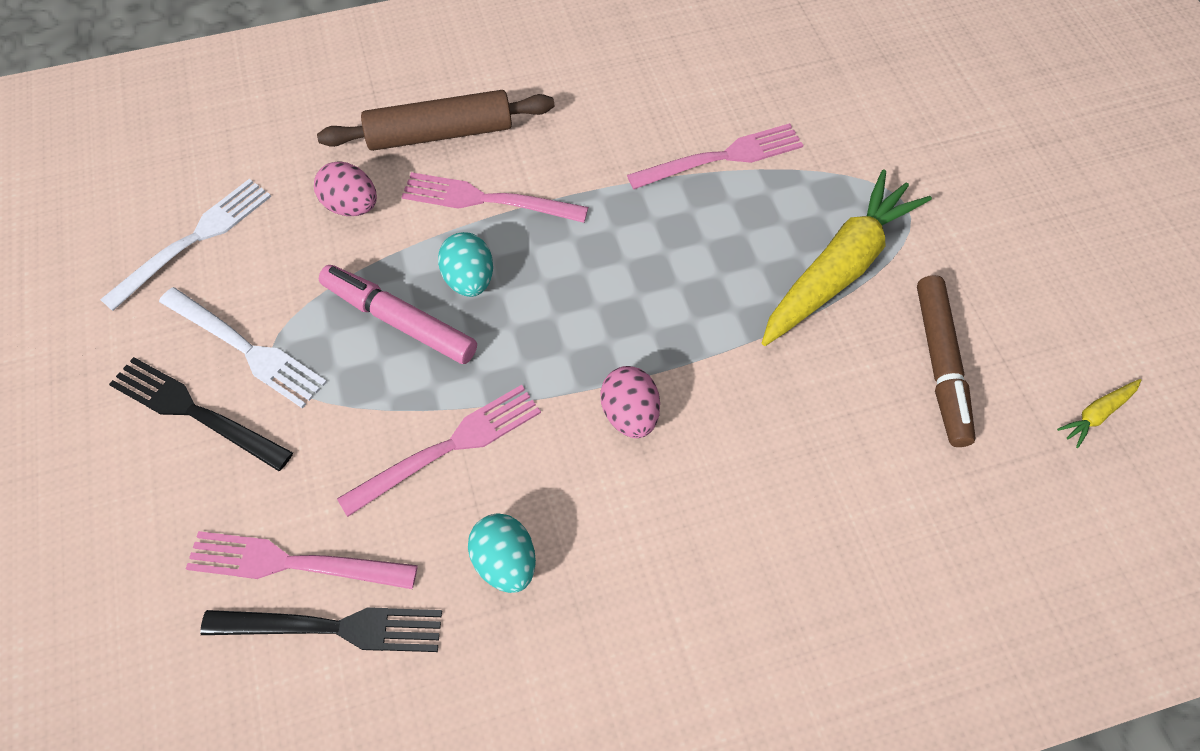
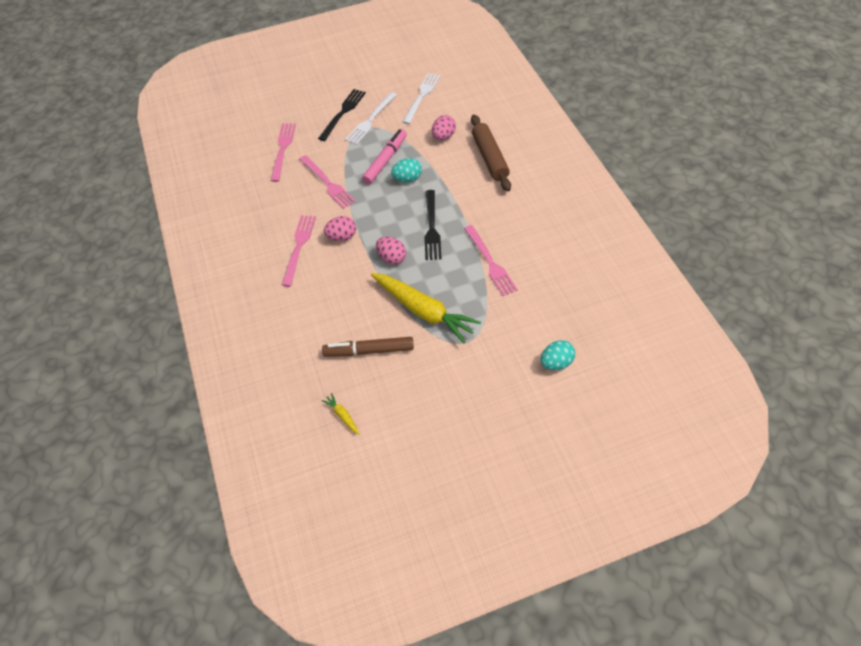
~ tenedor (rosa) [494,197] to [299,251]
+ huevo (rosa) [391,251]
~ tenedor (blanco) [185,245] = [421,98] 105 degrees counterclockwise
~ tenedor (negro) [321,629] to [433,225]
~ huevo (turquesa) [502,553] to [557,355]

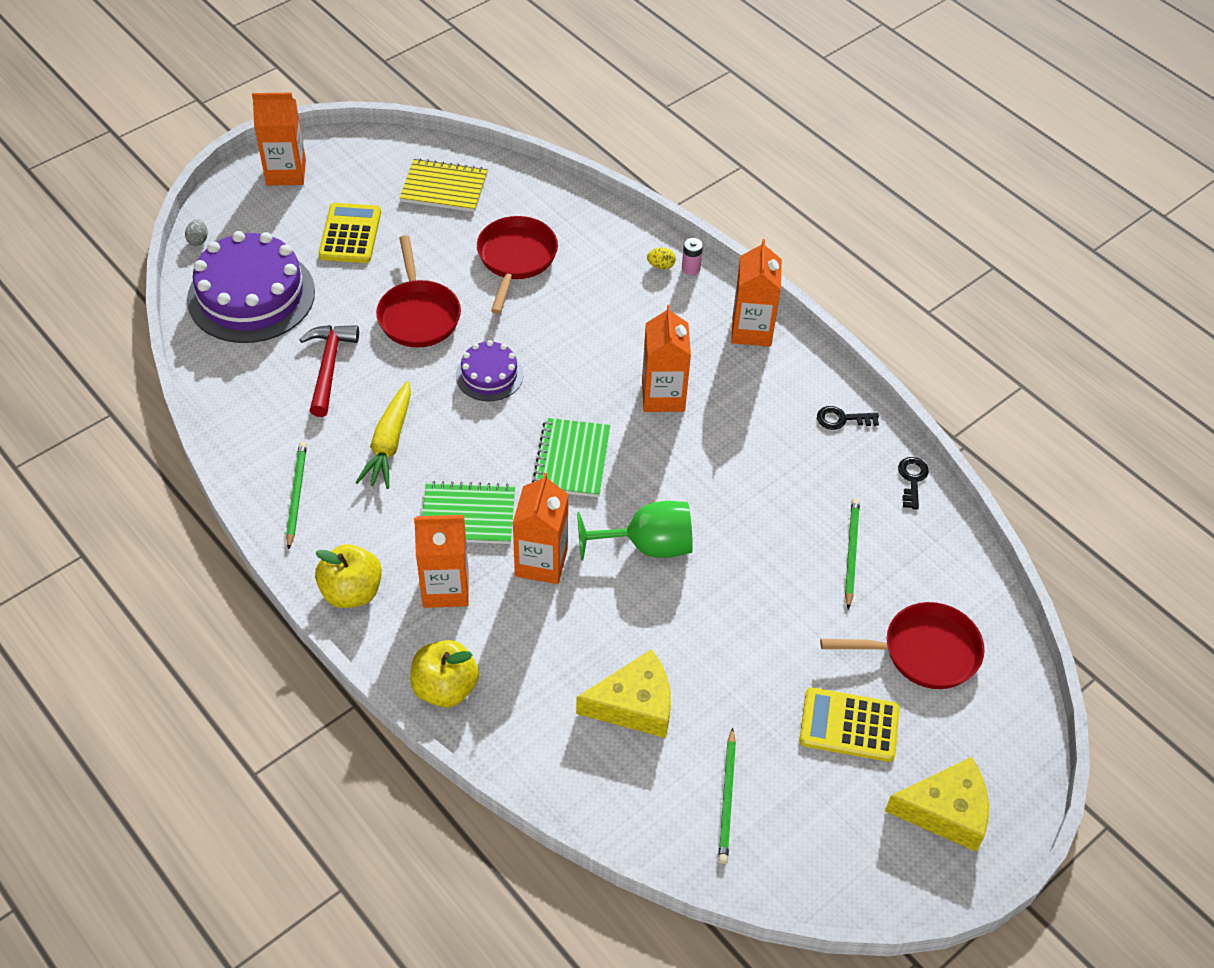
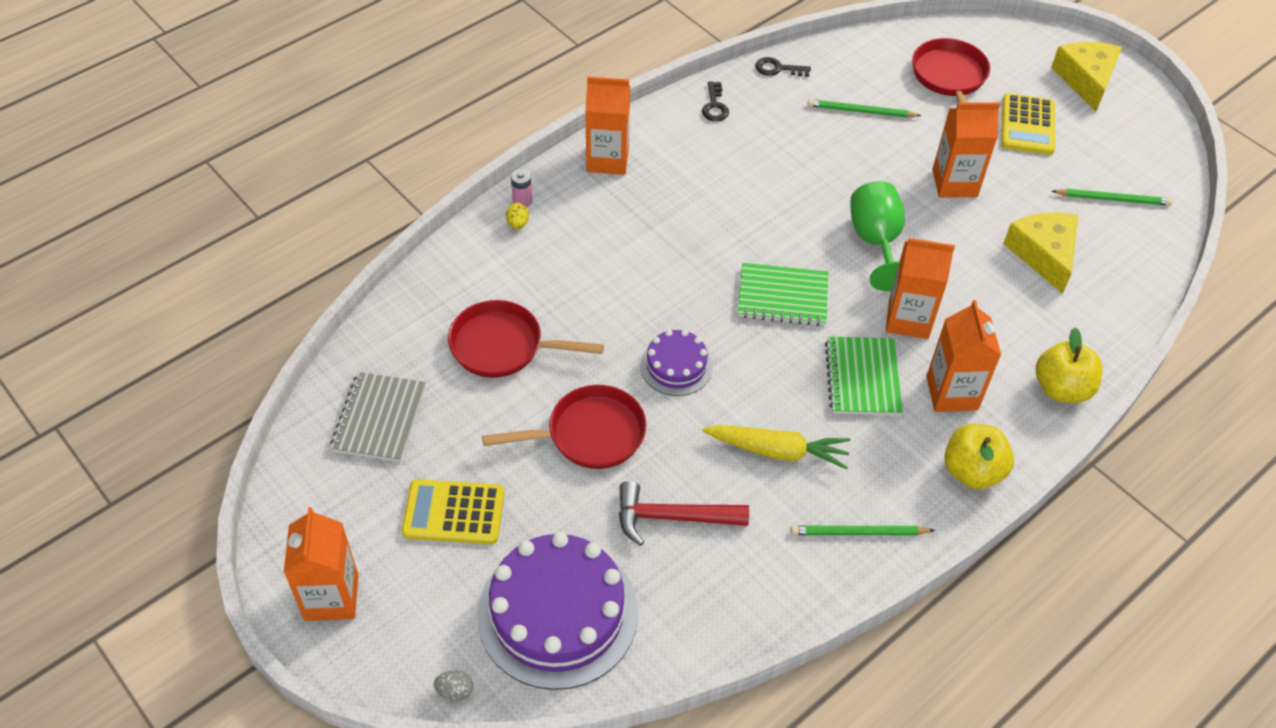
~ cuaderno (amarillo) [444,185] to cuaderno (gris) [377,417]
~ cartón de leche (naranja) [666,358] to [966,150]

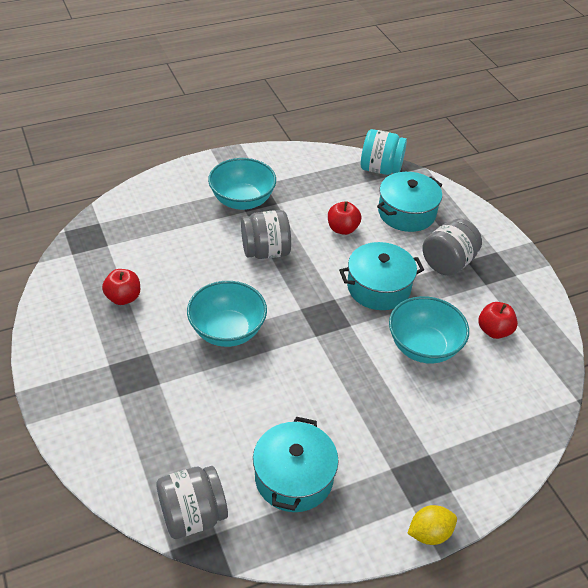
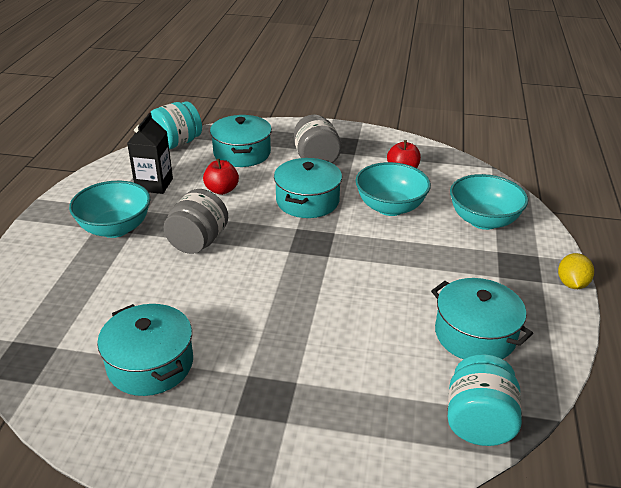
~ manzana (rojo) [121,287] to olla (turquesa) [145,350]
+ cartón de leche (negro) [150,153]
~ tarro (gris) [192,502] to tarro (turquesa) [485,400]
~ cuenco (turquesa) [227,314] to [489,202]

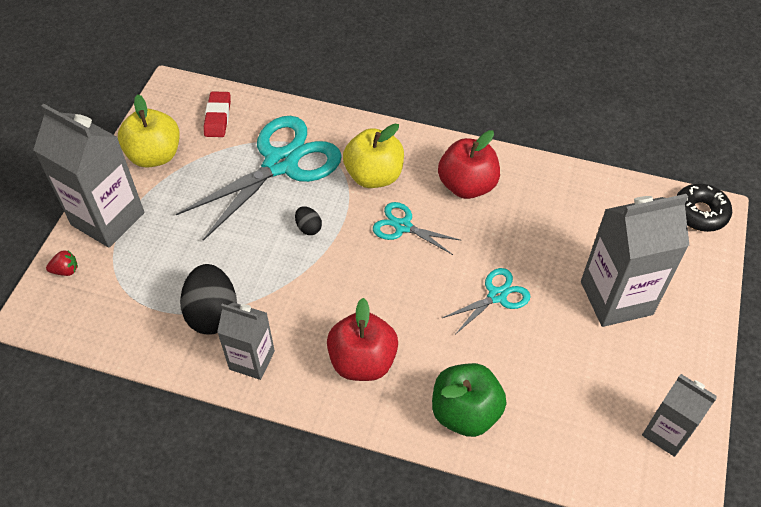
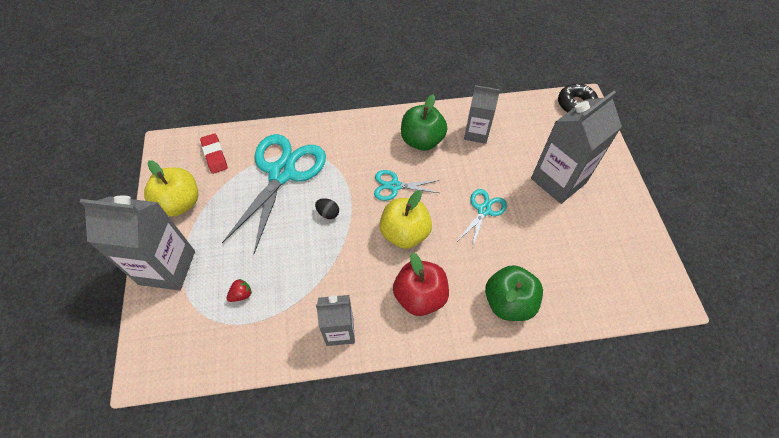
~ fresa (rojo) [62,263] to [239,290]
~ manzana (amarillo) [373,156] to [405,219]
~ manzana (rojo) [469,164] to manzana (verde) [424,122]
~ cartón de leche (gris) [679,415] to [482,114]
- huevo (negro) [208,299]

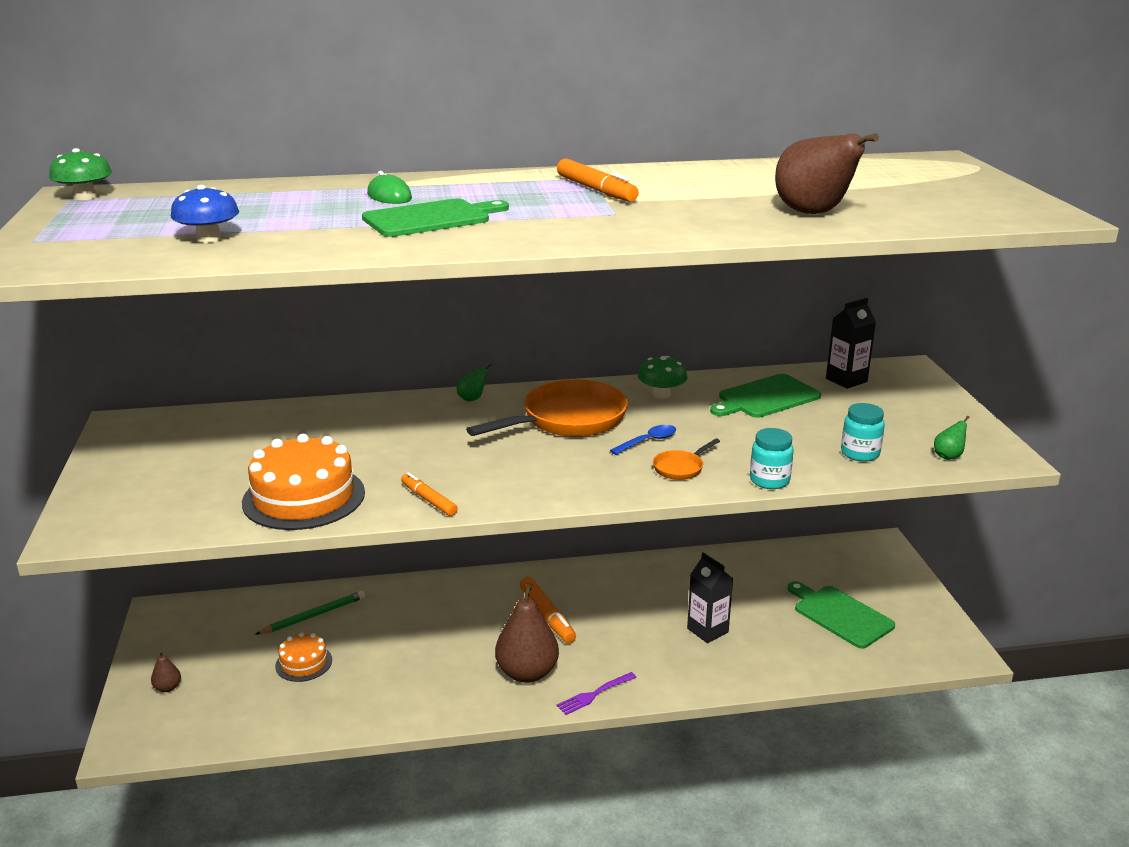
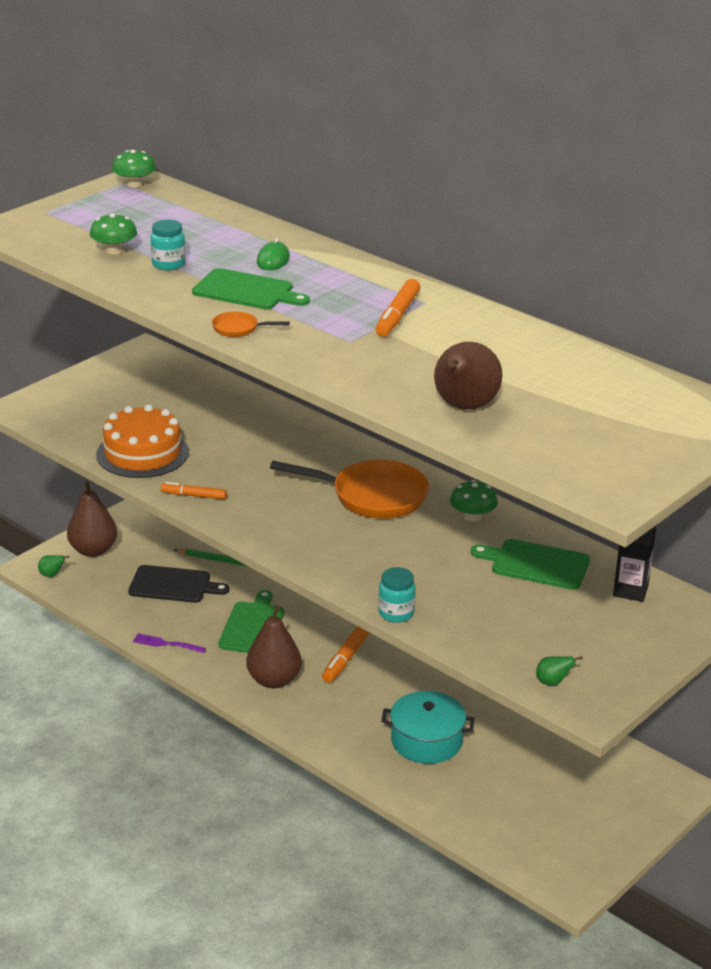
~ pera (verde) [475,382] to [53,566]
~ pera (marrón) [166,671] = [92,519] x2.28
~ seta (azul) [205,214] to seta (verde) [113,233]
~ tarta (naranja) [303,657] to tabla de cortar (negro) [178,584]
~ tenedor (morado) [597,693] to [169,643]
~ tarro (turquesa) [863,432] to [168,245]
~ rotulador (naranja) [429,494] = [193,490] 90 degrees counterclockwise
~ sartén (naranja) [686,459] to [251,324]
~ tabla de cortar (verde) [841,615] to [251,621]
~ cartón de leche (negro) [710,597] to olla (turquesa) [428,727]
- cuchara (azul) [643,440]

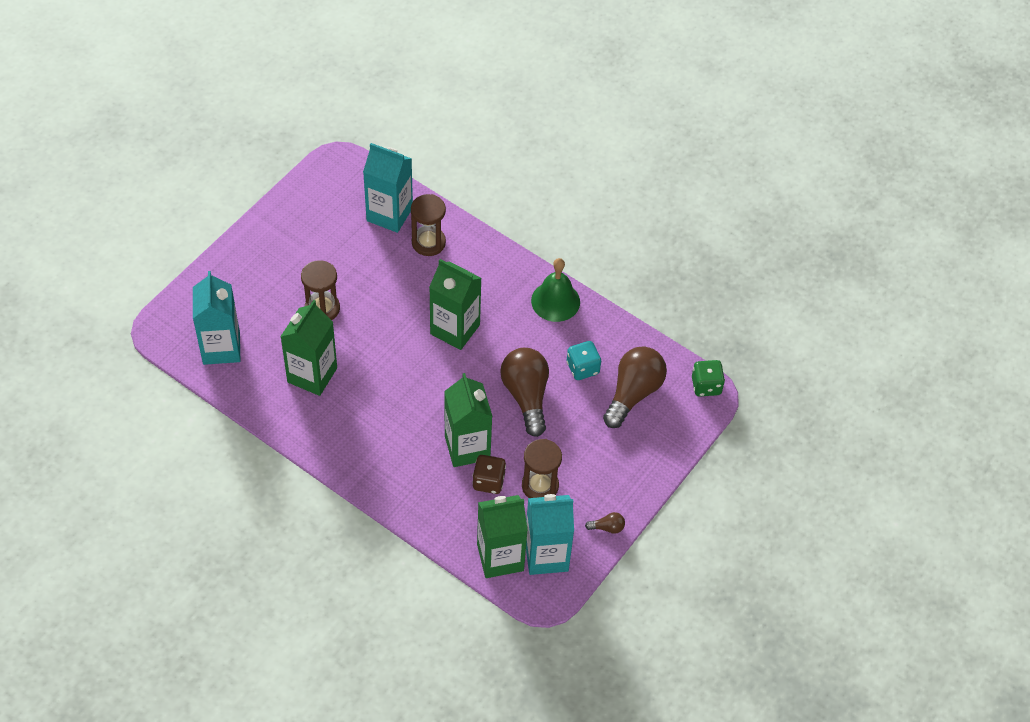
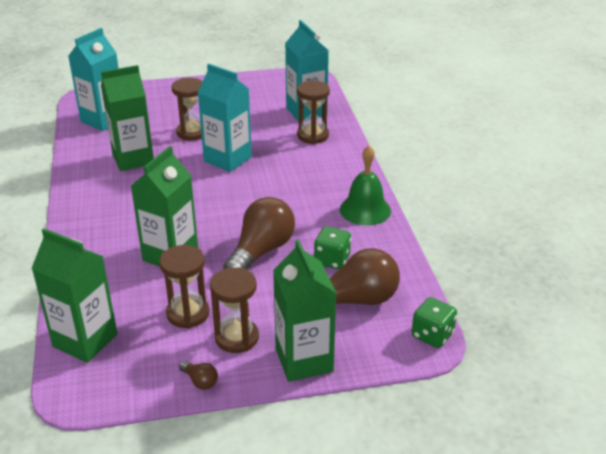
~ cartón de leche (turquesa) [550,534] to [225,118]
+ reloj de arena (marrón) [234,310]
~ cartón de leche (verde) [455,304] to [304,311]
~ dado (turquesa) [584,360] to dado (verde) [332,247]
- dado (marrón) [489,474]

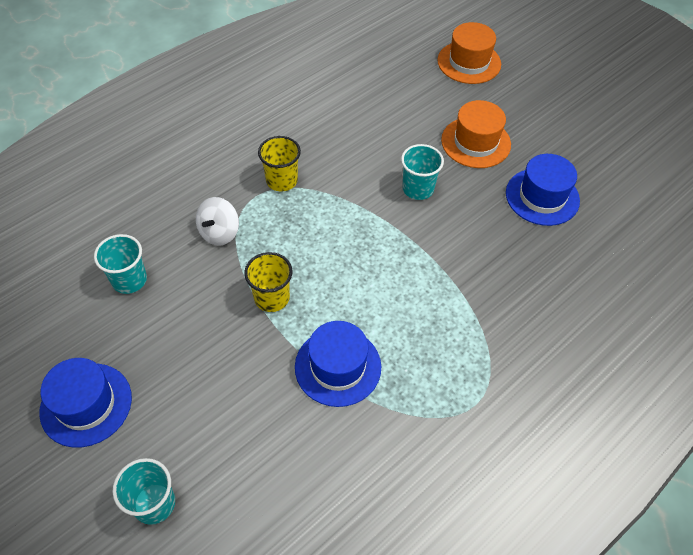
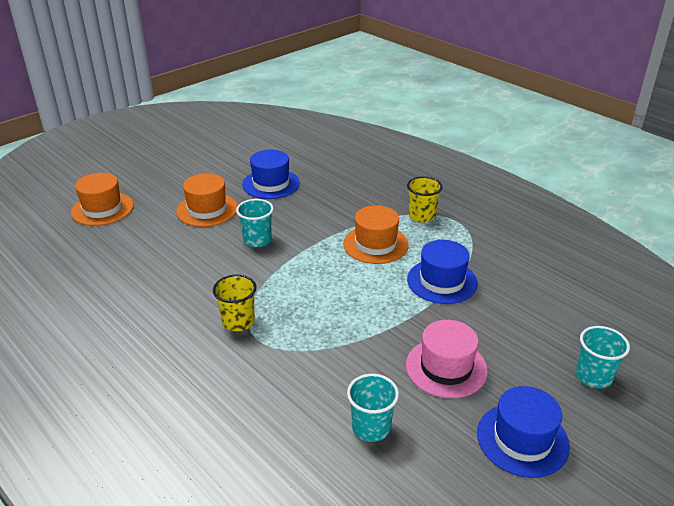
+ sombrero (naranja) [376,234]
+ sombrero (rosa) [447,359]
~ vaso (amarillo) [268,282] to [424,200]
- peonza (blanco) [217,221]

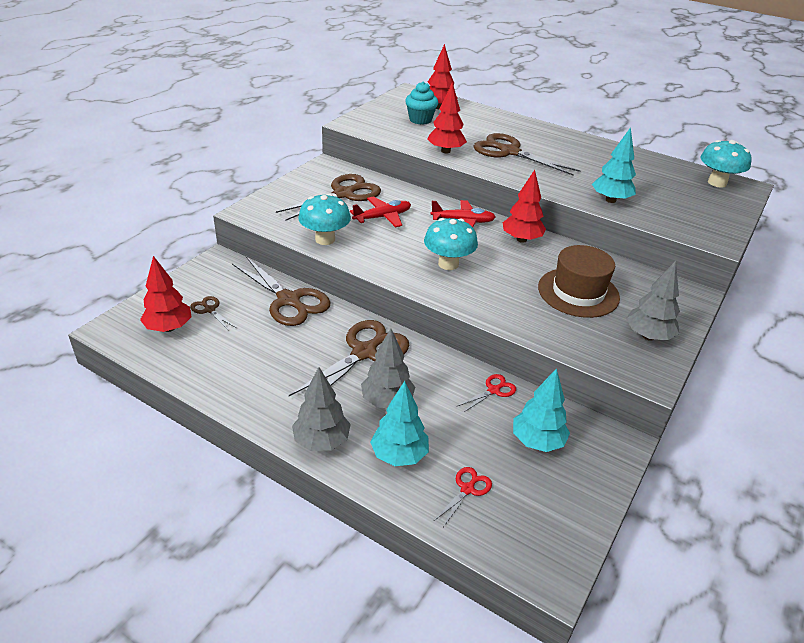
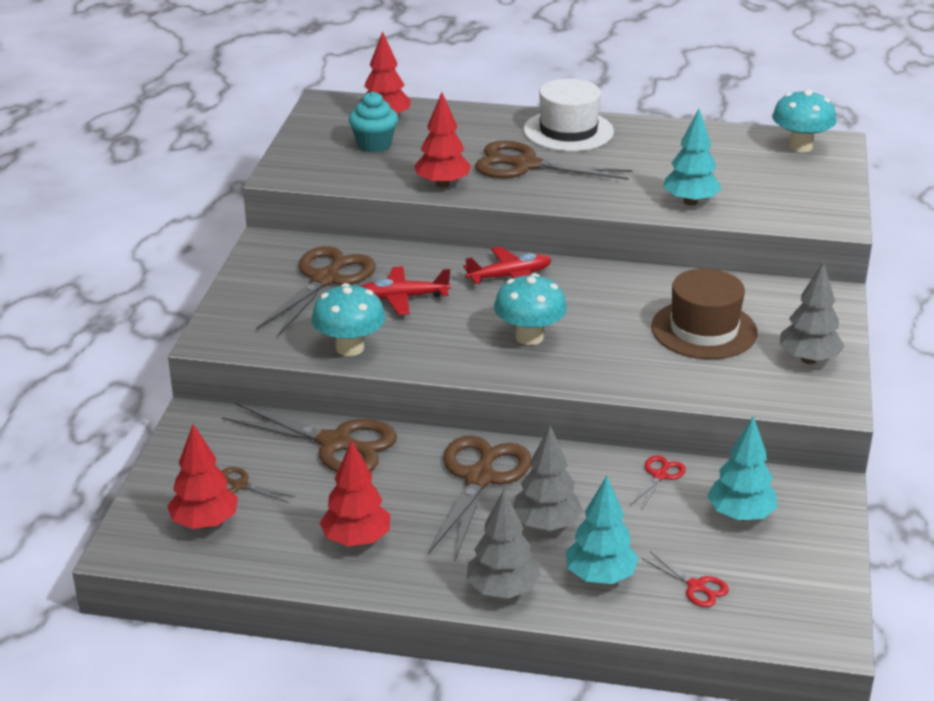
~ árbol (rojo) [524,206] to [355,493]
~ avión (rojo) [380,212] = [405,291] 135 degrees counterclockwise
+ sombrero (blanco) [568,114]
~ tijeras (rojo) [463,497] = [685,579] 120 degrees clockwise

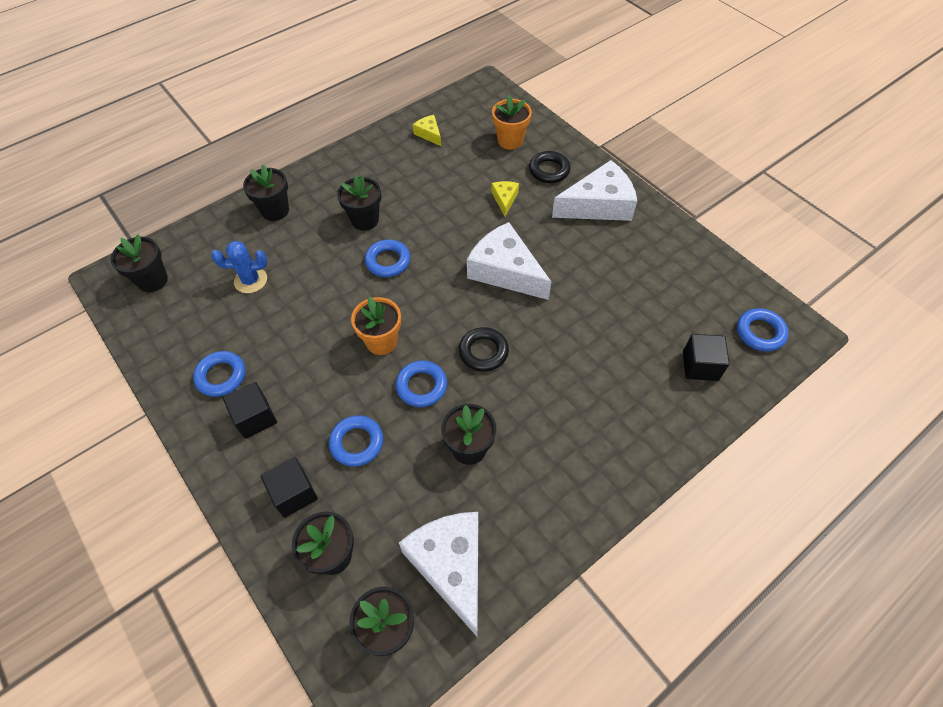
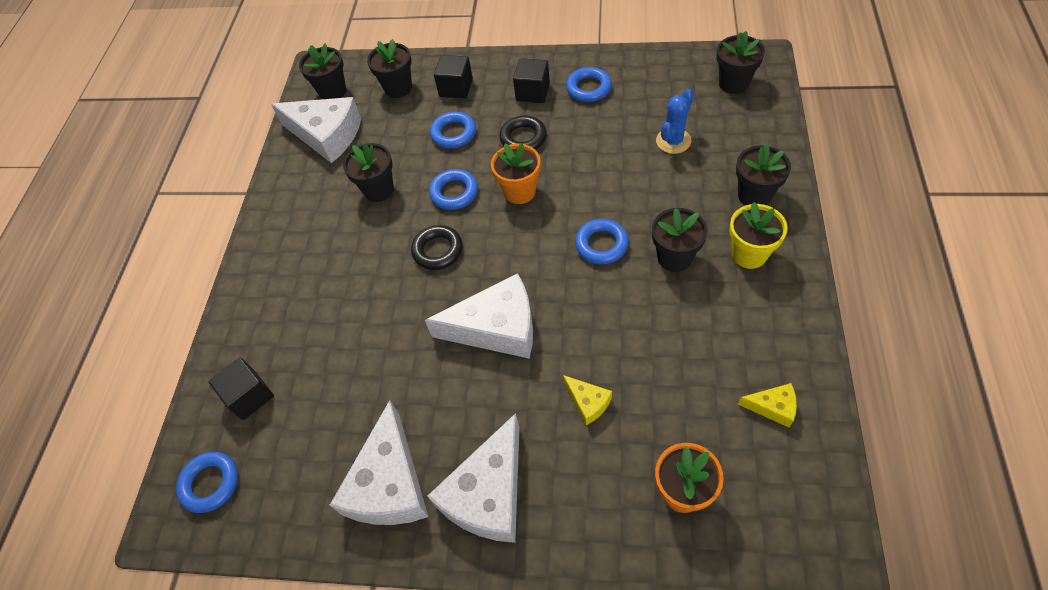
+ queso (blanco) [379,462]
~ anillo (negro) [550,167] to [523,133]
+ maceta (amarillo) [758,235]

